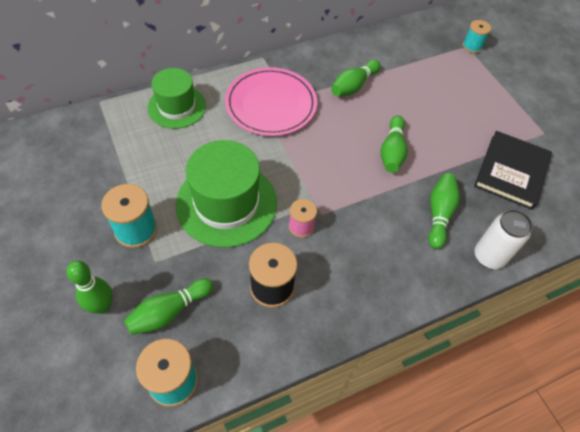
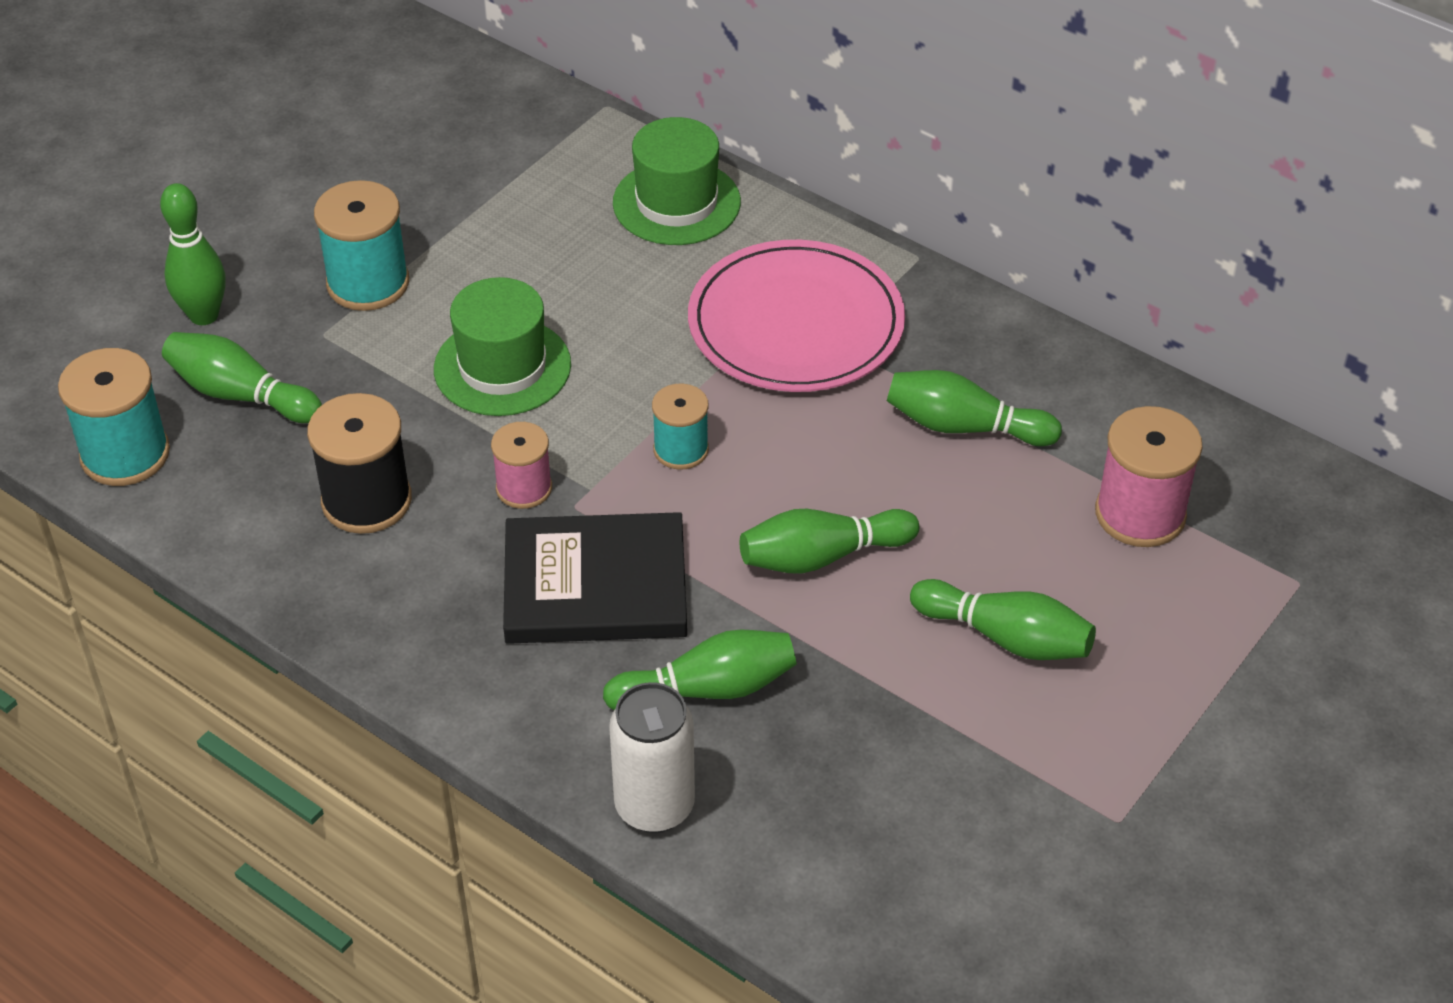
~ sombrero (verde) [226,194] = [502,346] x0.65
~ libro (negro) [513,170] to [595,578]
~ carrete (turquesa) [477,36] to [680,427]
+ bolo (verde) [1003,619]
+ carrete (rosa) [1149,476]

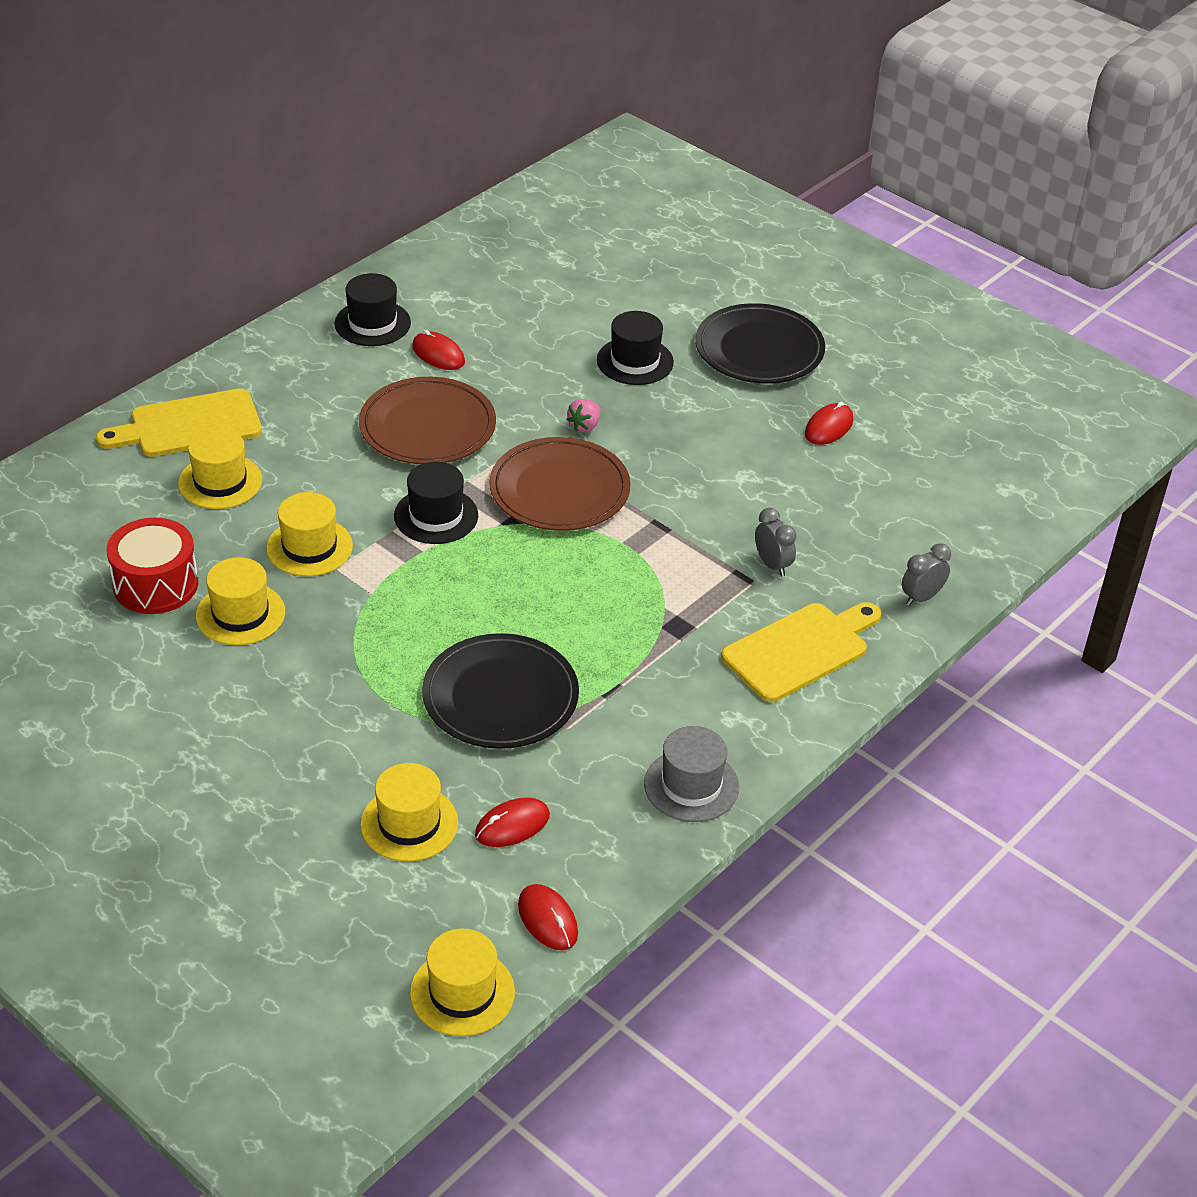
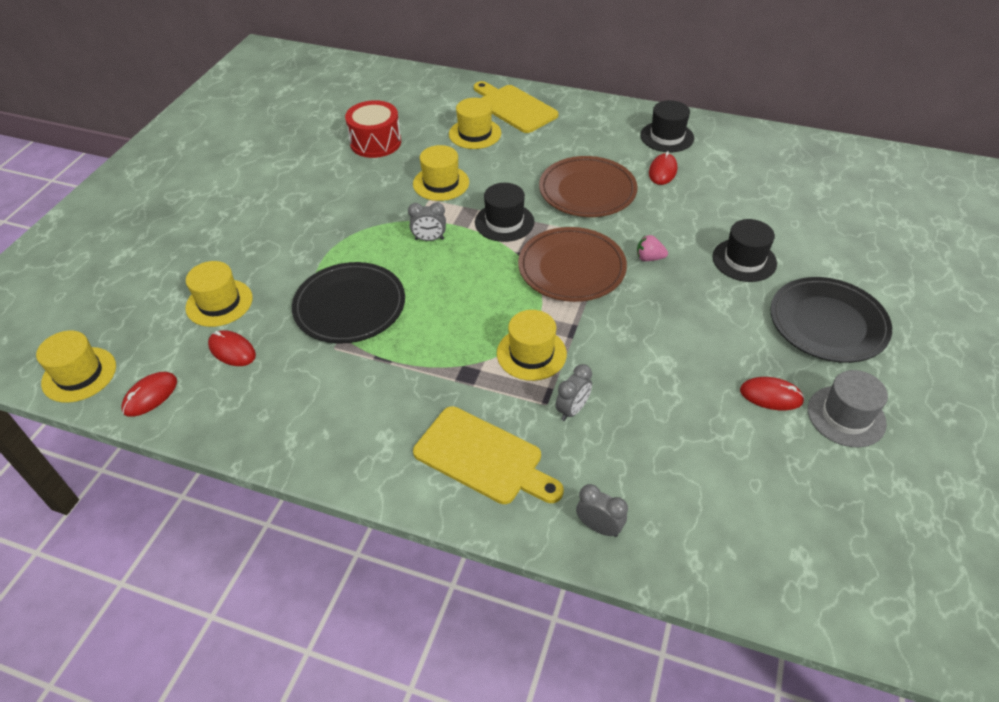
+ despertador (gris) [427,221]
~ sombrero (amarillo) [240,601] to [532,345]
~ sombrero (gris) [691,774] to [848,408]

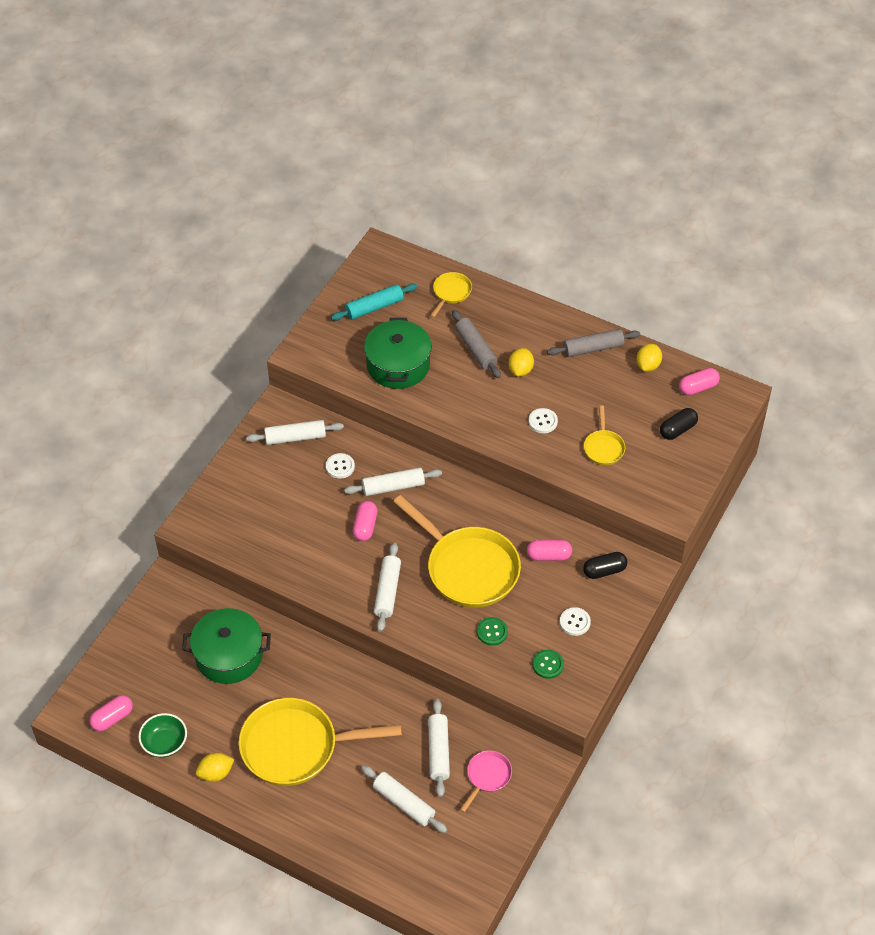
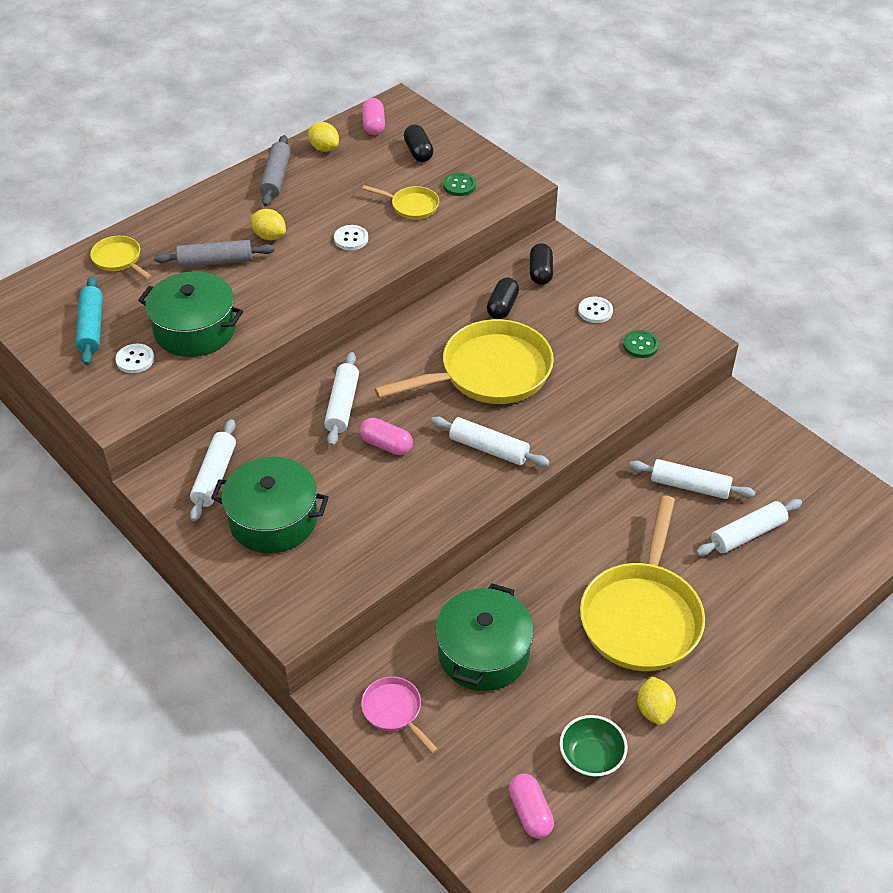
~ botón (blanco) [340,466] to [134,358]
+ olla (verde) [270,505]
~ sartén (rosa) [486,781] to [399,714]
~ botón (verde) [492,631] to [459,184]
~ cápsula (rosa) [549,550] to cápsula (negro) [503,298]

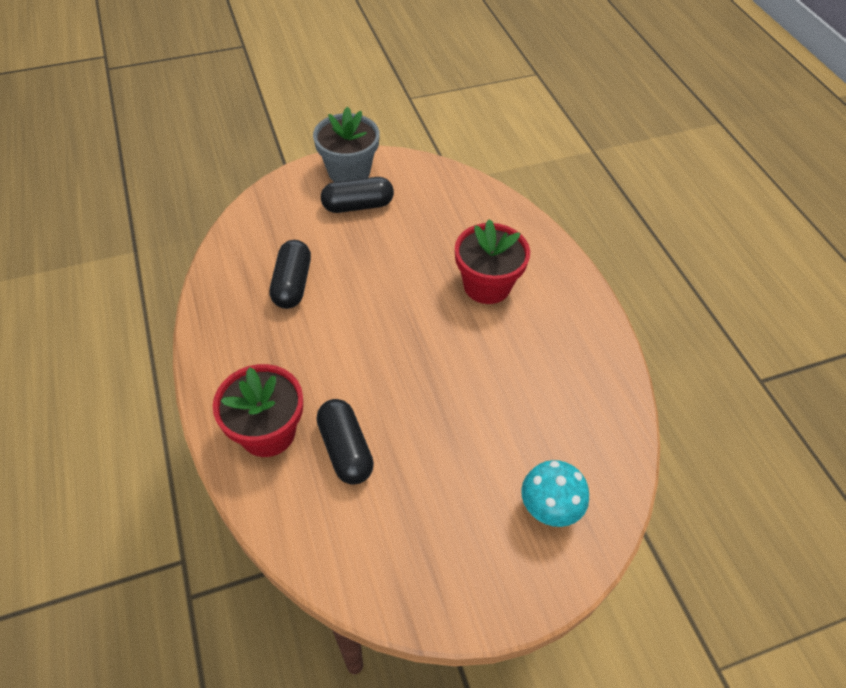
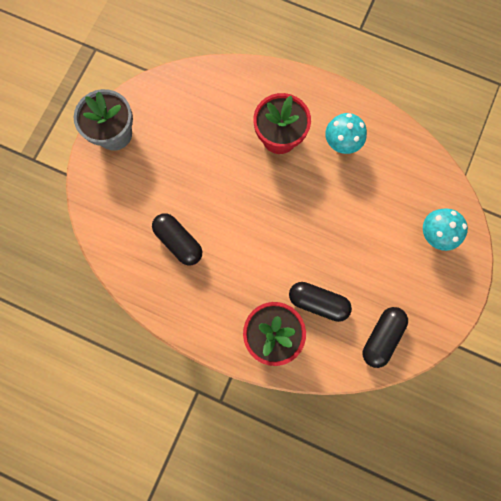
+ seta (turquesa) [346,133]
~ cápsula (negro) [357,195] to [385,337]

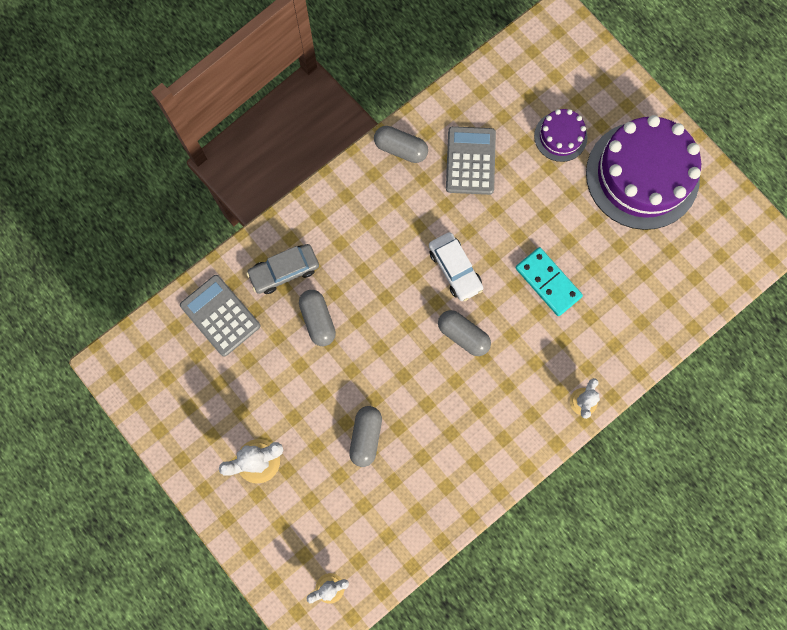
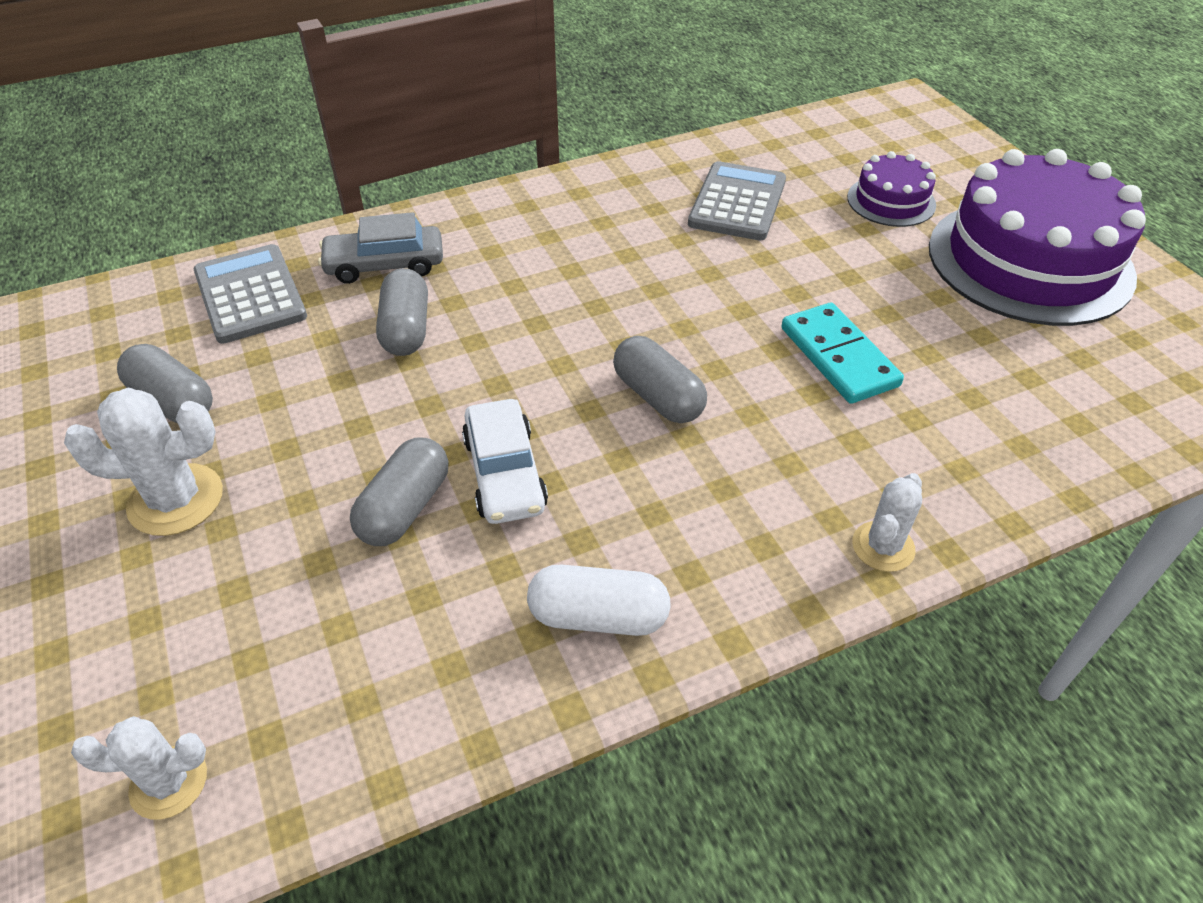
~ cápsula (gris) [401,144] to [165,383]
~ coche (blanco) [456,266] to [505,461]
+ cápsula (blanco) [599,600]

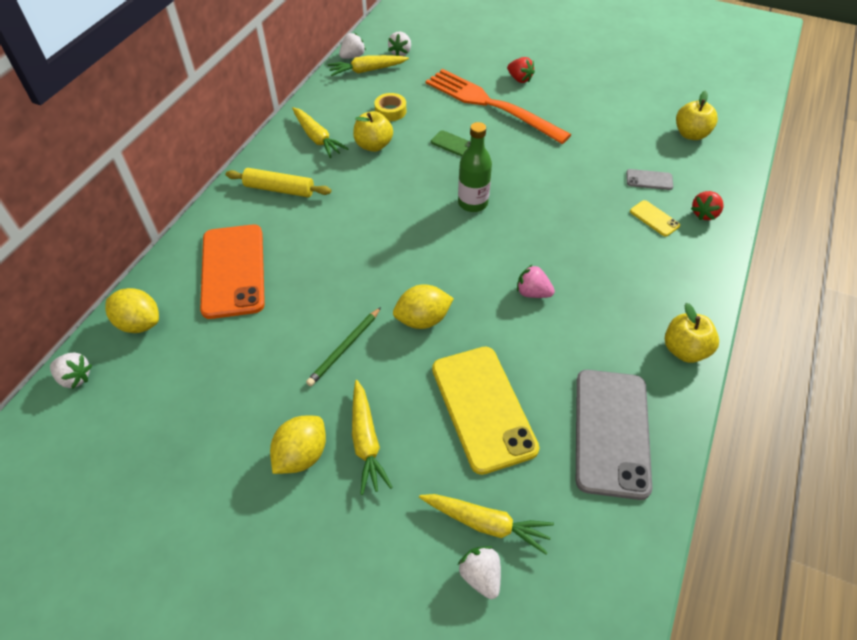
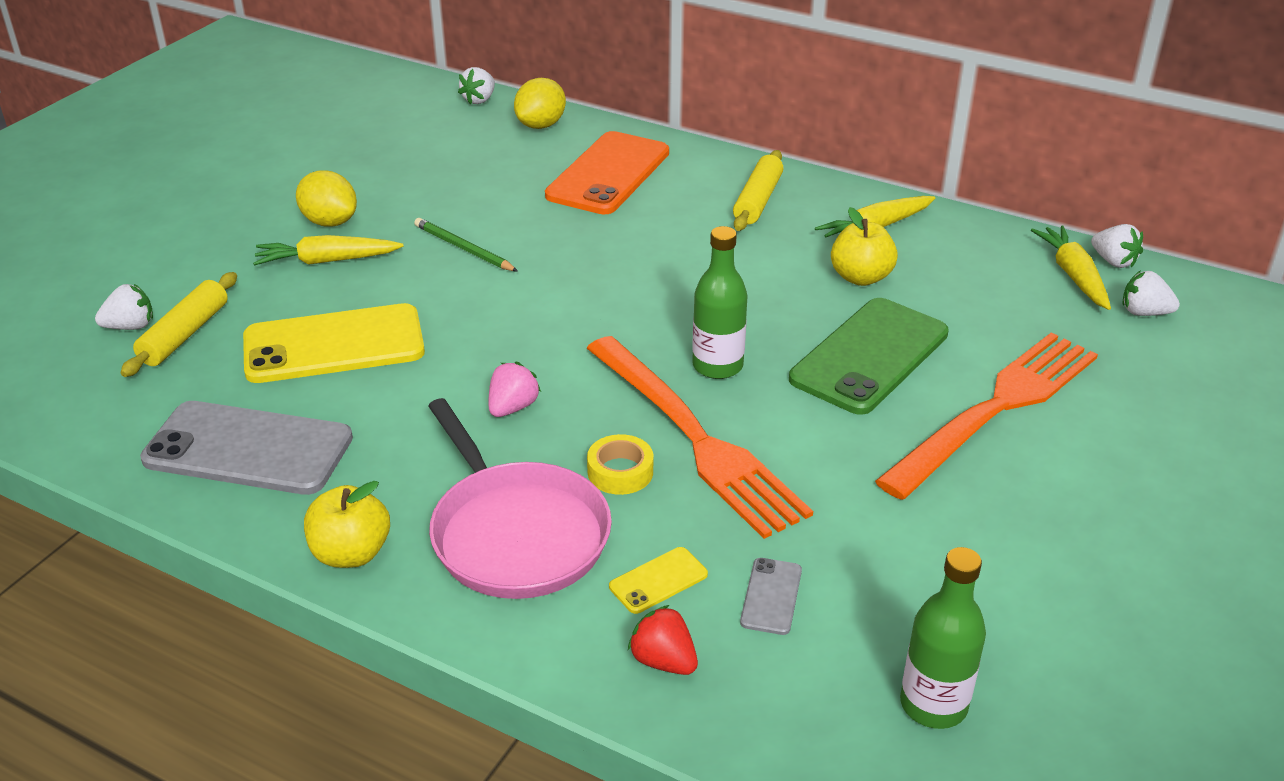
~ zanahoria (amarillo) [486,524] to rodillo (amarillo) [178,324]
+ sartén (rosa) [520,498]
~ móvil (naranja) [232,272] = [607,172] 60 degrees counterclockwise
+ tenedor (naranja) [700,437]
~ cinta adhesiva (amarillo) [390,107] to [620,464]
~ móvil (verde) [450,143] = [869,356] x2.28
~ manzana (amarillo) [697,115] to botella (verde) [943,638]
- limón (amarillo) [423,306]
- fresa (rojo) [521,70]

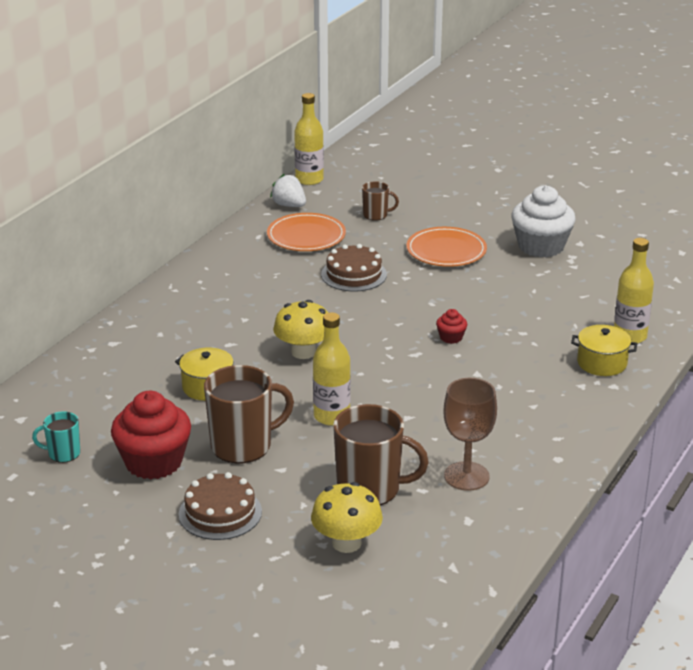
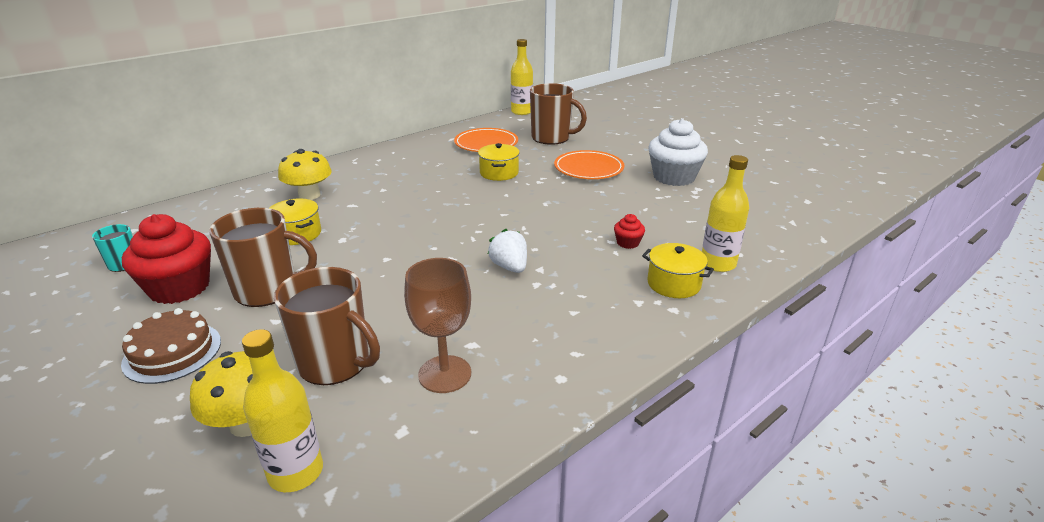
~ botella (amarillo) [332,369] to [282,410]
~ seta (amarillo) [300,329] to [305,174]
~ tarta (marrón) [354,267] to olla (amarillo) [499,162]
~ fresa (blanco) [288,190] to [507,251]
~ taza (marrón) [380,201] = [558,114] x1.93
~ magdalena (rojo) [451,326] to [629,231]

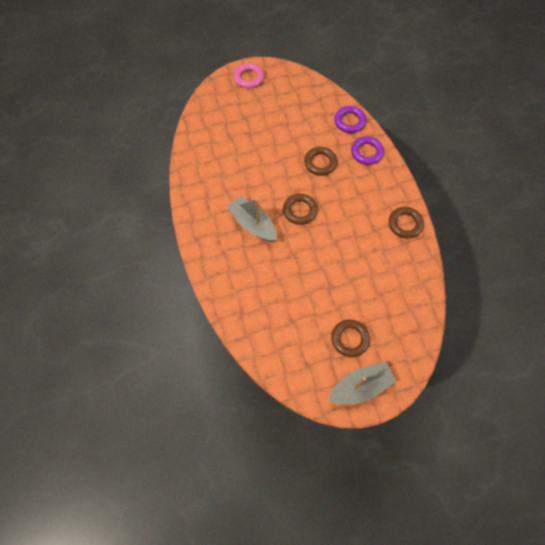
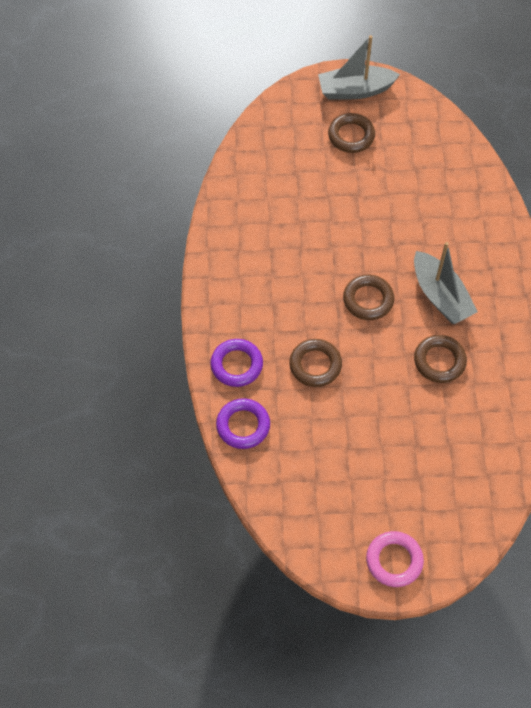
~ anillo (marrón) [406,223] to [440,359]

